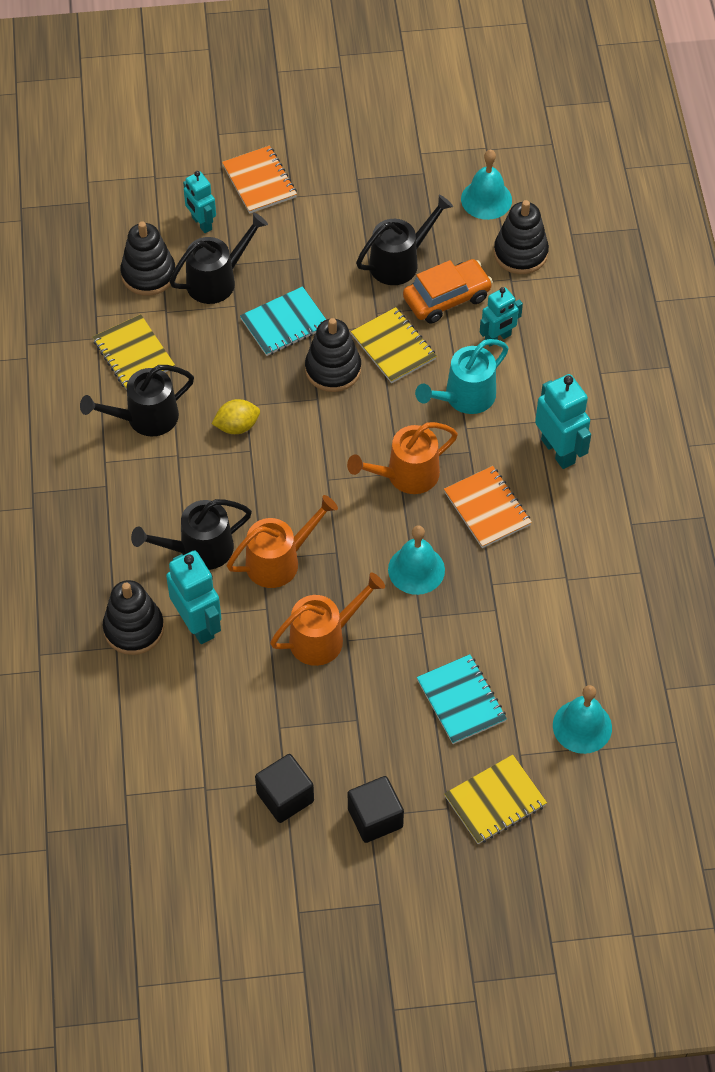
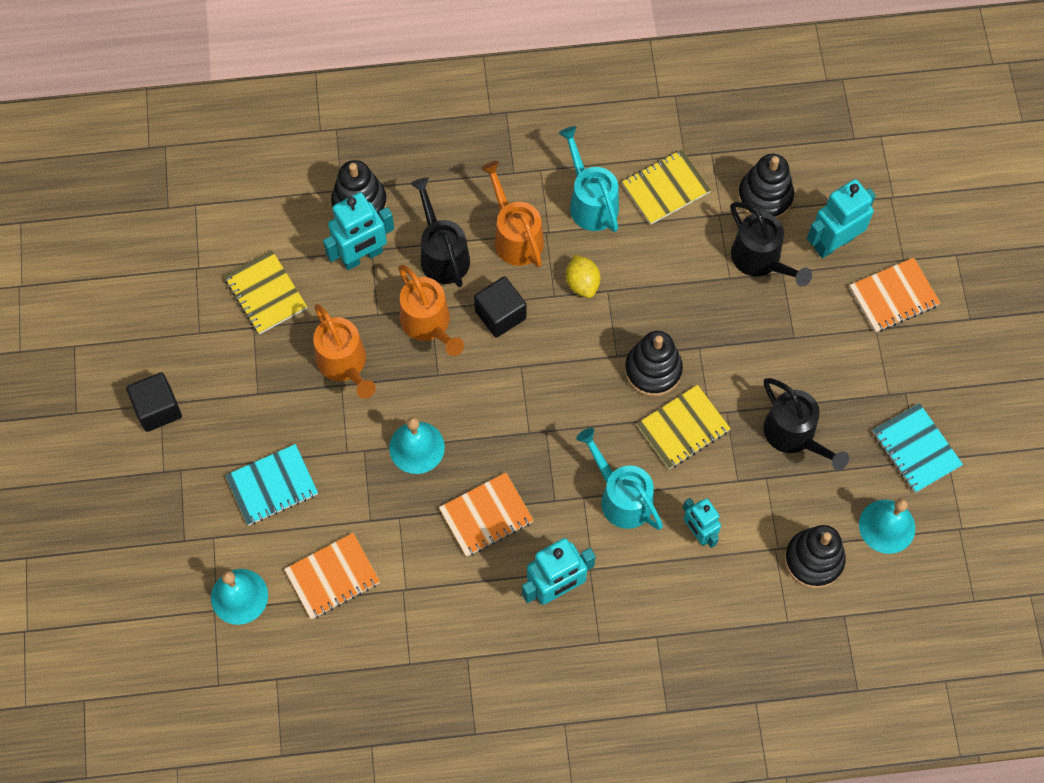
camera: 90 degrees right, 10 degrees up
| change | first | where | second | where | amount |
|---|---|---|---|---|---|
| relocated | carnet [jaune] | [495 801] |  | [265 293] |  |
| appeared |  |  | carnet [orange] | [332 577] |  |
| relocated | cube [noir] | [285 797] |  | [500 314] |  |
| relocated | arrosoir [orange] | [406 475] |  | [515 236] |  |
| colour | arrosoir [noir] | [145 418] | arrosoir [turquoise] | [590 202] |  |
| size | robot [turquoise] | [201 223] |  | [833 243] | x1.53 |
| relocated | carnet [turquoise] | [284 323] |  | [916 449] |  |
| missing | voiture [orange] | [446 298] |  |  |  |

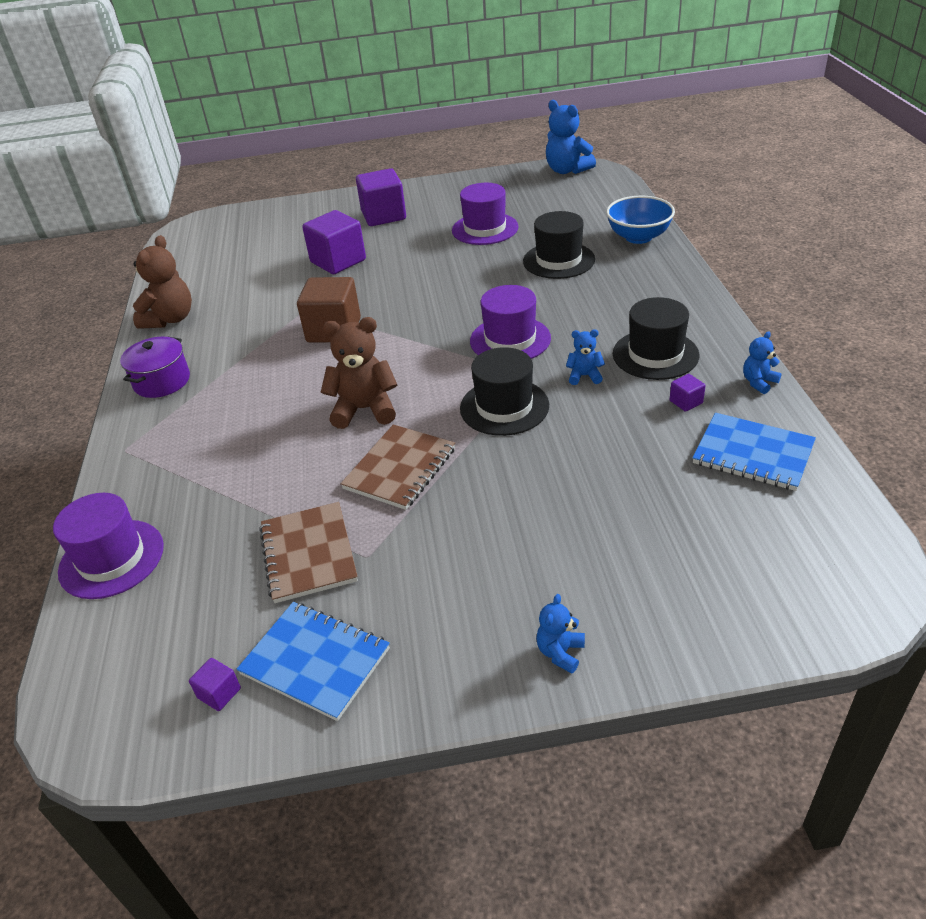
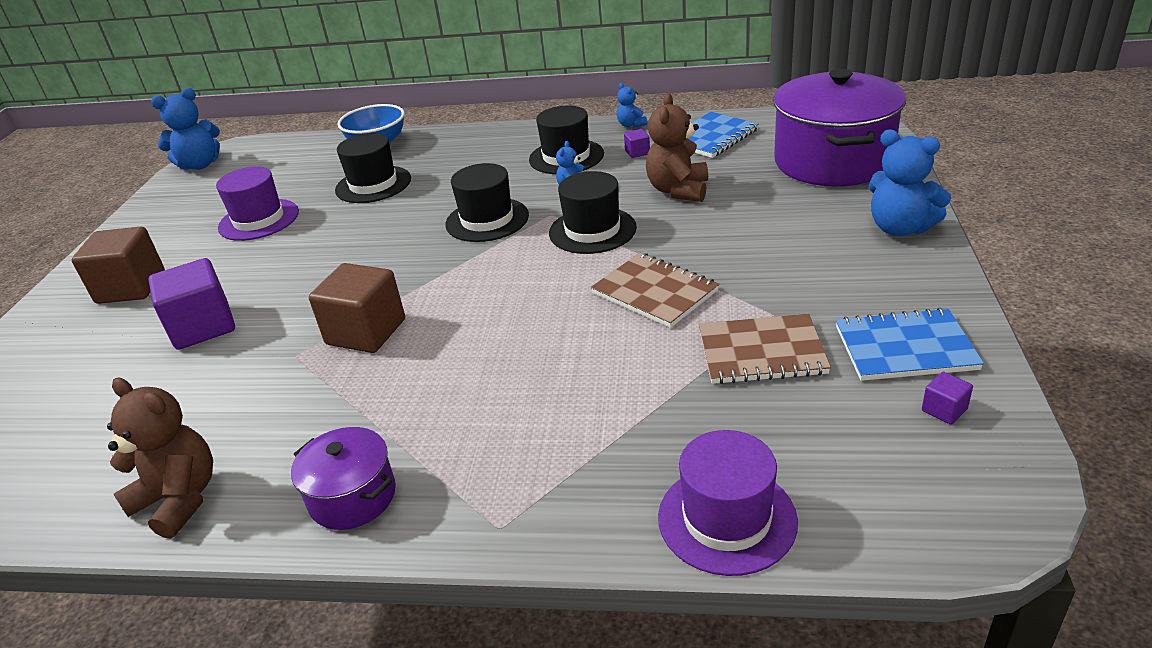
camera: 75 degrees left, 5 degrees down
| change | first | where | second | where | amount |
|---|---|---|---|---|---|
| colour | cube [violet] | [383 215] | cube [marron] | [131 287] |  |
| colour | chapeau [violet] | [510 339] | chapeau [noir] | [487 220] |  |
| relocated | ours en peluche [marron] | [364 409] |  | [678 190] |  |
| appeared |  |  | marmite [violet] | [833 161] |  |
| spun | carnet [bleu] | [315 661] |  | [905 348] | 45 degrees clockwise |
| size | ours en peluche [bleu] | [560 652] |  | [900 228] | x1.91 |

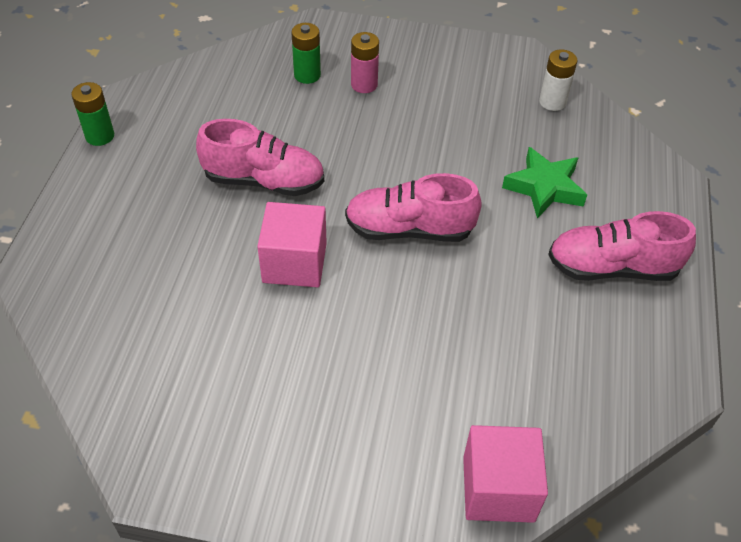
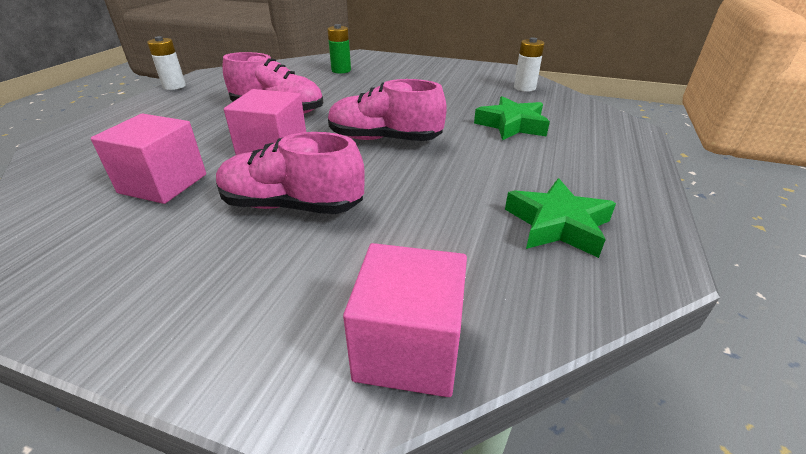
camera: 10 degrees right, 15 degrees down
| change | first | where | second | where | amount |
|---|---|---|---|---|---|
| appeared |  |  | cube [rose] | [163 183] |  |
| colour | pile [vert] | [100 136] | pile [blanc] | [174 86] |  |
| relocated | chaussure [rose] | [612 268] |  | [292 206] |  |
| appeared |  |  | étoile [vert] | [557 224] |  |
| missing | pile [rose] | [364 84] |  |  |  |

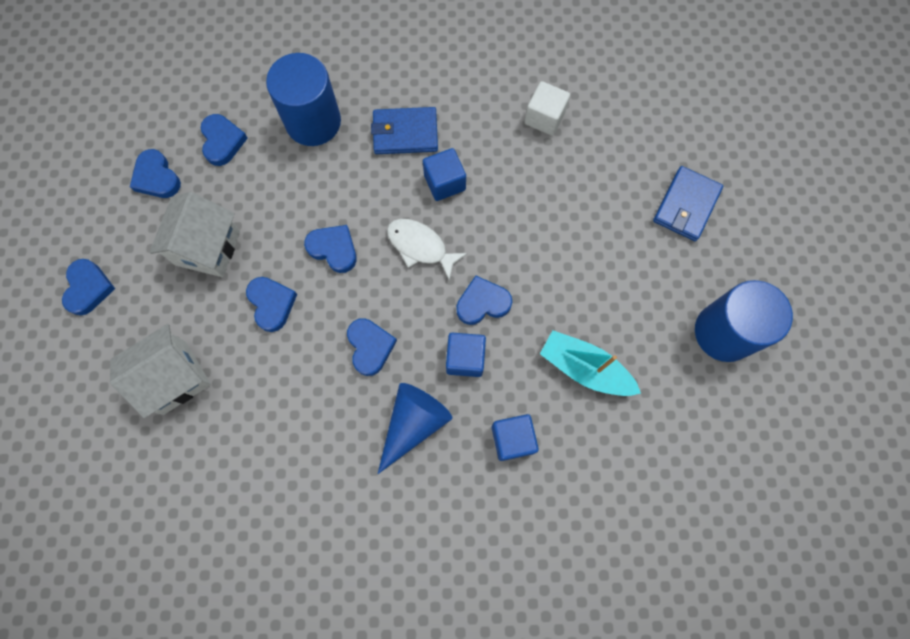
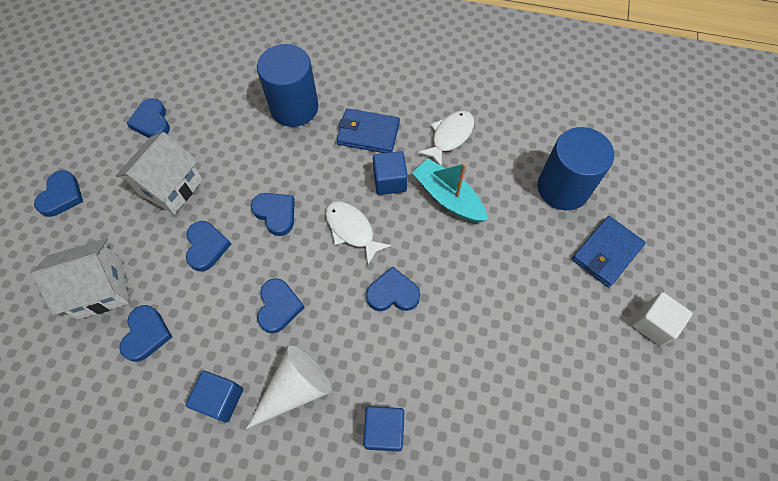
camera: 15 degrees right, 10 degrees down
| change | first | where | second | where | amount |
|---|---|---|---|---|---|
| relocated | cœur [bleu] | [222 141] |  | [146 334] |  |
| relocated | cube [bleu] | [465 358] |  | [220 399] |  |
| colour | cône [bleu] | [413 423] | cône [blanc] | [295 389] |  |
| relocated | bateau [turquoise] | [584 368] |  | [448 197] |  |
| appeared |  |  | poisson [blanc] | [450 136] |  |
| relocated | cylindre [bleu] | [724 332] |  | [563 188] |  |
| relocated | cube [blanc] | [544 118] |  | [653 324] |  |

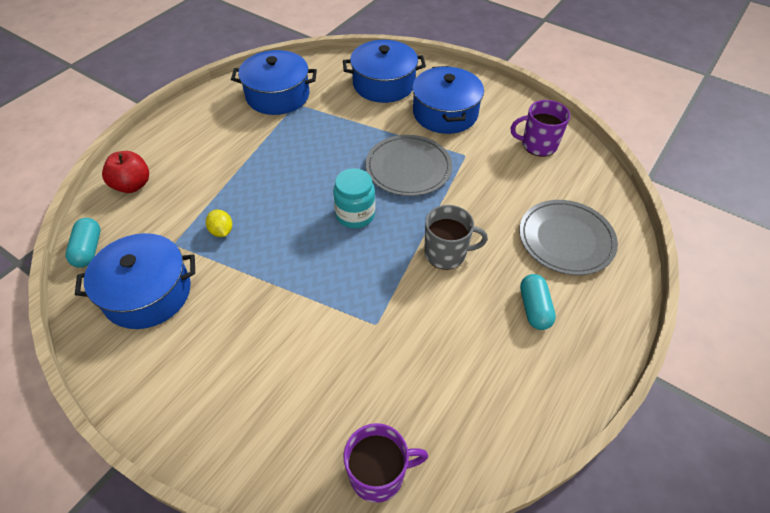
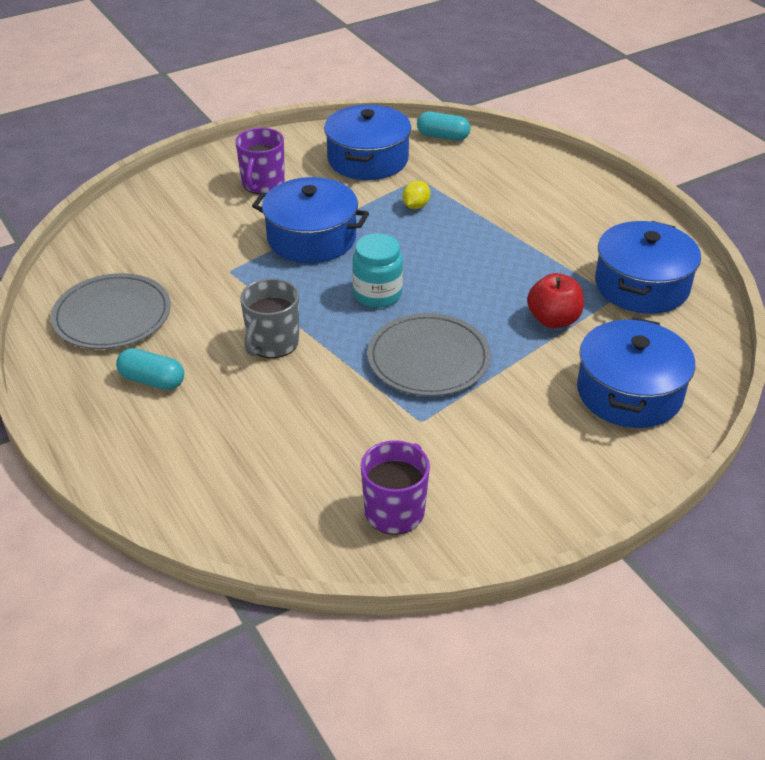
camera: 115 degrees right, 10 degrees down
| change | first | where | second | where | amount |
|---|---|---|---|---|---|
| relocated | assiette [gris] | [566 239] |  | [112 315] |  |
| relocated | tasse [violet] | [378 474] |  | [262 184] |  |
| relocated | marmite [bleu] | [445 113] |  | [311 238] |  |
| spun | citron [jaune] | [221 231] |  | [415 206] | 60 degrees counterclockwise |
| relocated | pomme [rouge] | [132 185] |  | [553 320] |  |

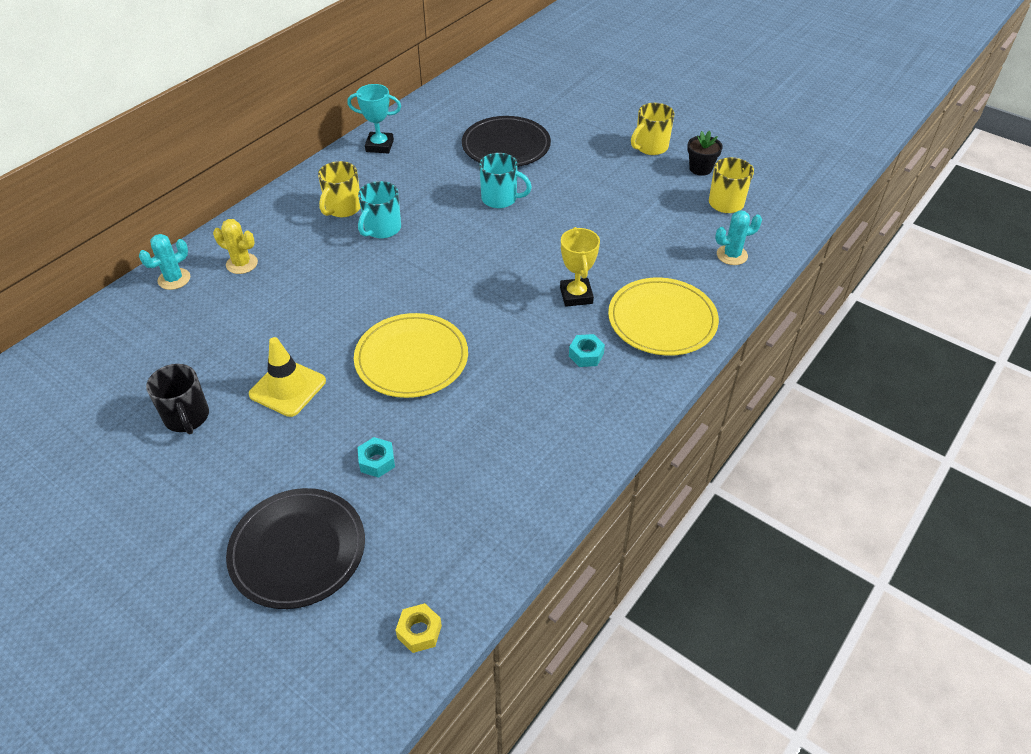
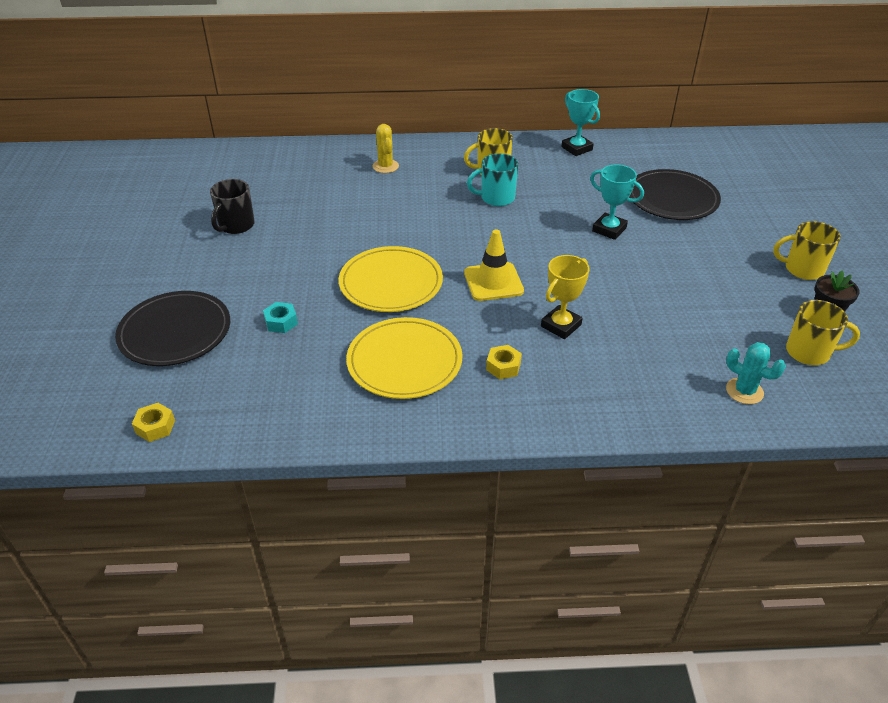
camera: 50 degrees right, 5 degrees down
| change | first | where | second | where | amount |
|---|---|---|---|---|---|
| relocated | assiette [jaune] | [662 320] |  | [404 361] |  |
| relocated | cône de chantier [jaune] | [287 388] |  | [493 282] |  |
| colour | écrou [turquoise] | [586 355] | écrou [jaune] | [503 366] |  |
| exchanged | tasse [turquoise] | [500 199] | trophée [turquoise] | [609 229] |  |
| missing | cactus [turquoise] | [174 279] |  |  |  |

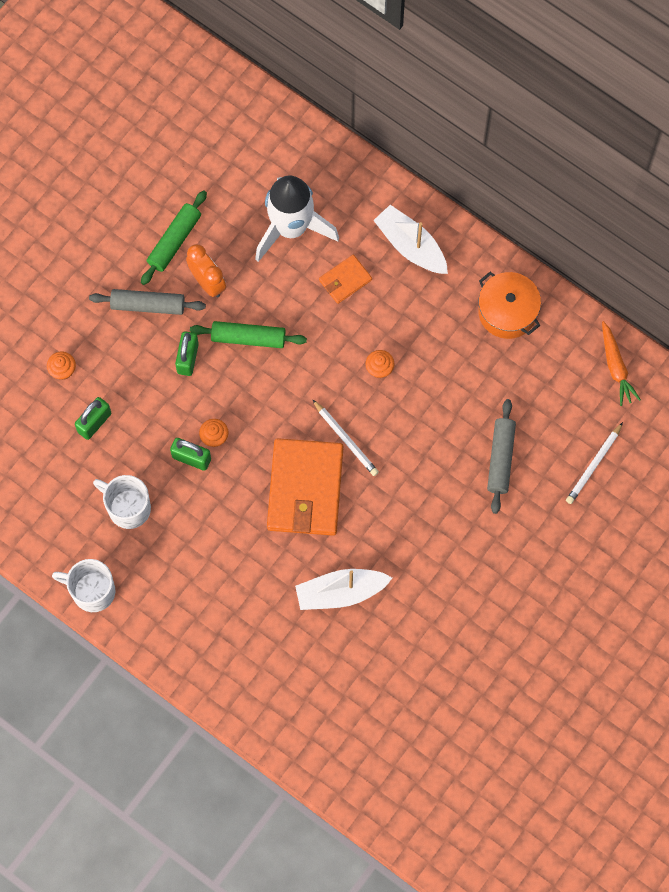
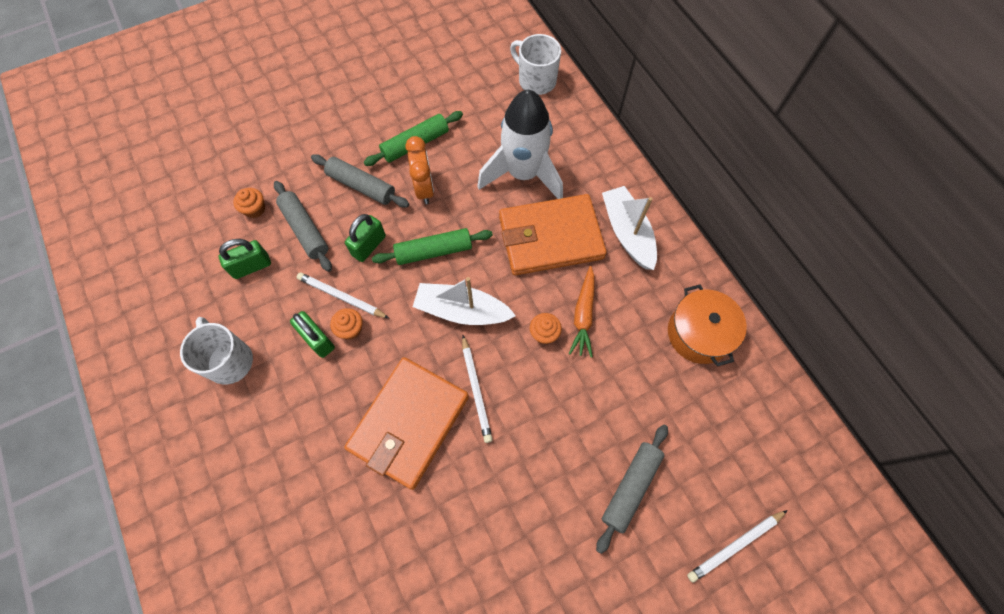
camera: 25 degrees right, 5 degrees down
| change | first | where | second | where | amount |
|---|---|---|---|---|---|
| appeared |  |  | rouleau à pâtisserie [gris] | [305 230] |  |
| appeared |  |  | crayon [blanc] | [341 297] |  |
| spun | rouleau à pâtisserie [vert] | [248 338] |  | [434 251] | 45 degrees counterclockwise |
| relocated | bateau [blanc] | [340 592] |  | [462 311] |  |
| size | portefeuille [orange] | [345 280] |  | [550 238] | x2.08 |
| relocated | tasse [blanc] | [92 591] |  | [536 80] |  |
| relocated | carotte [orange] | [616 367] |  | [583 315] |  |

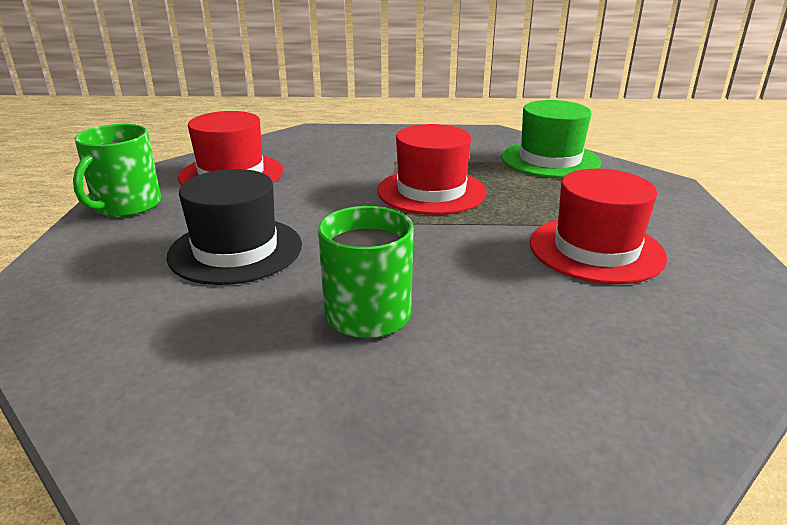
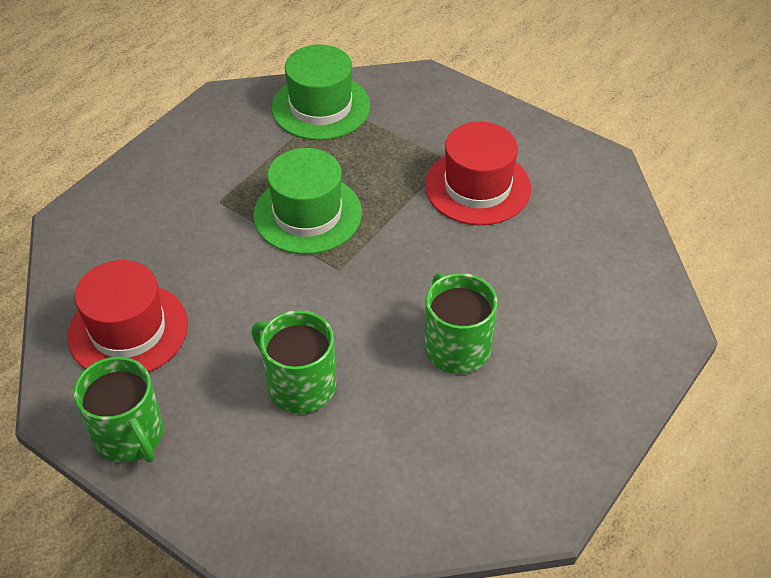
camera: 55 degrees left, 20 degrees up
| change | first | where | second | where | amount |
|---|---|---|---|---|---|
| exchanged | chapeau [noir] | [236 250] | tasse [vert] | [300 385] |  |
| colour | chapeau [rouge] | [431 191] | chapeau [vert] | [307 214] |  |

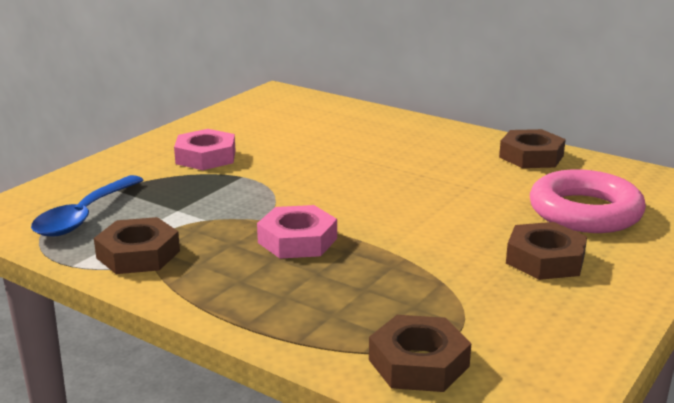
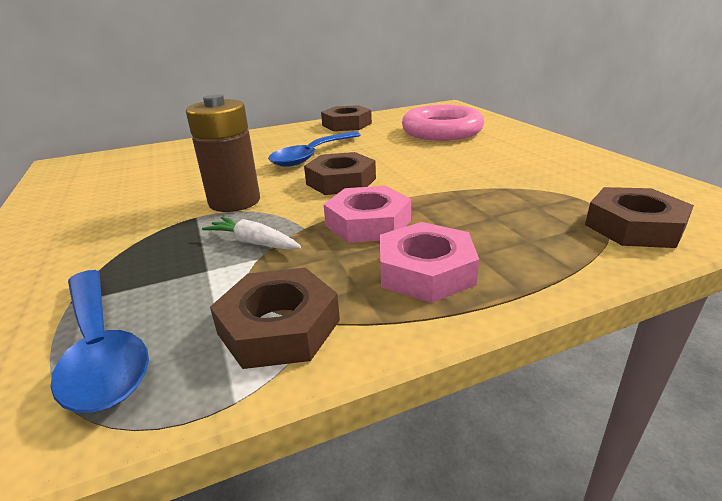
camera: 55 degrees left, 5 degrees up
| change | first | where | second | where | amount |
|---|---|---|---|---|---|
| appeared |  |  | pile [marron] | [234 201] |  |
| appeared |  |  | carotte [blanc] | [254 243] |  |
| appeared |  |  | cuillère [bleu] | [312 155] |  |
| relocated | écrou [marron] | [545 259] |  | [341 181] |  |
| relocated | écrou [rose] | [206 157] |  | [425 271] |  |

